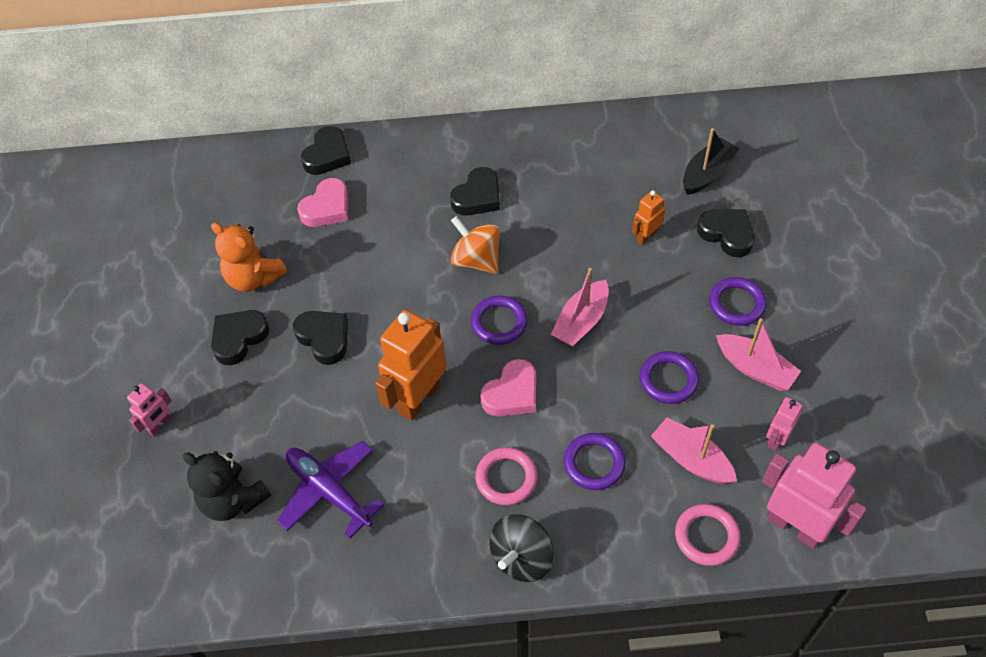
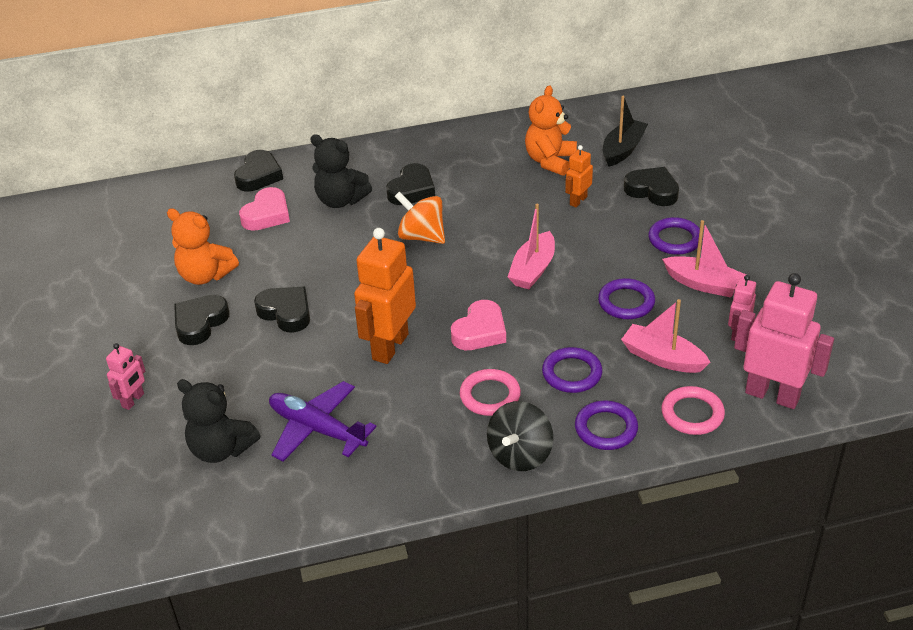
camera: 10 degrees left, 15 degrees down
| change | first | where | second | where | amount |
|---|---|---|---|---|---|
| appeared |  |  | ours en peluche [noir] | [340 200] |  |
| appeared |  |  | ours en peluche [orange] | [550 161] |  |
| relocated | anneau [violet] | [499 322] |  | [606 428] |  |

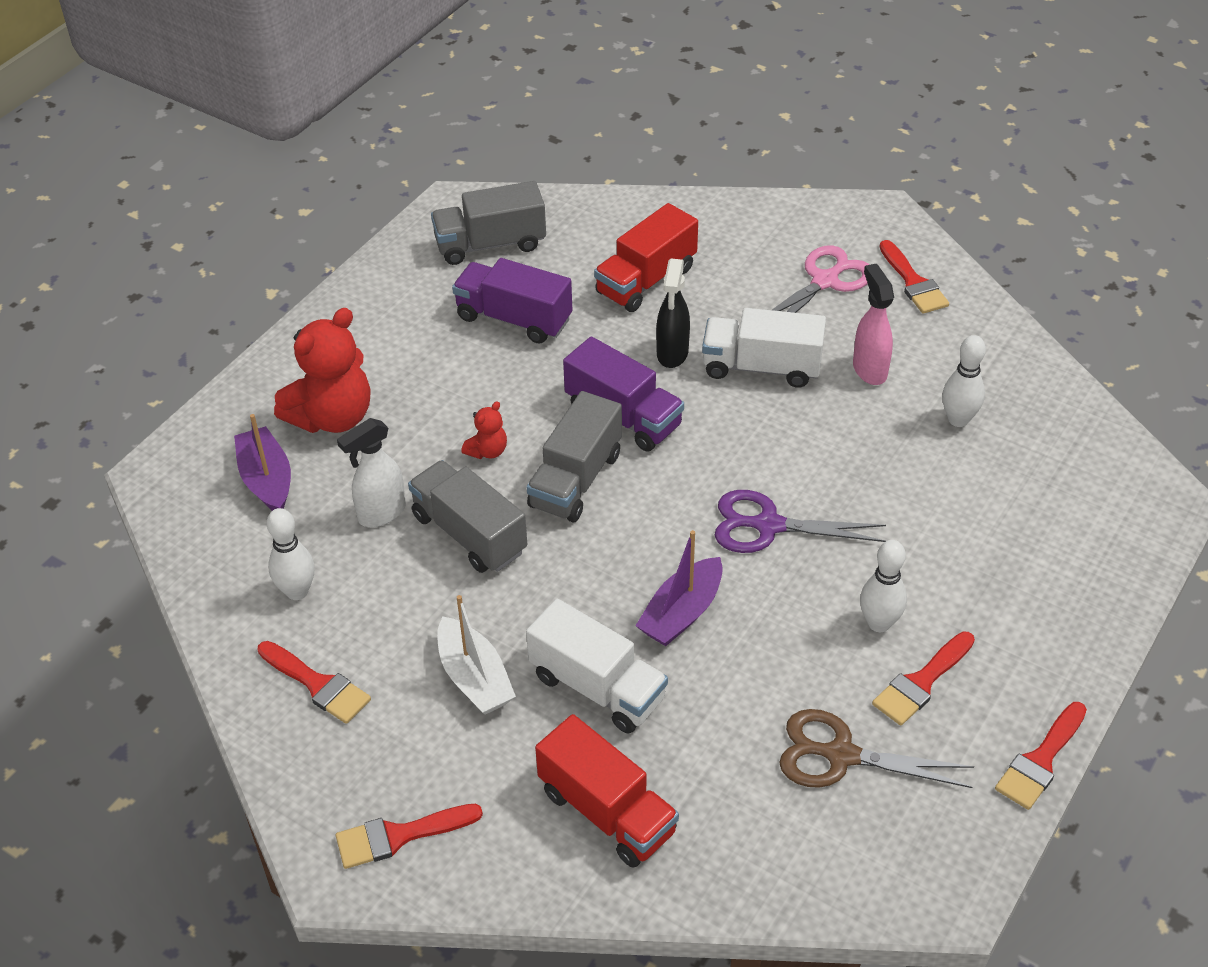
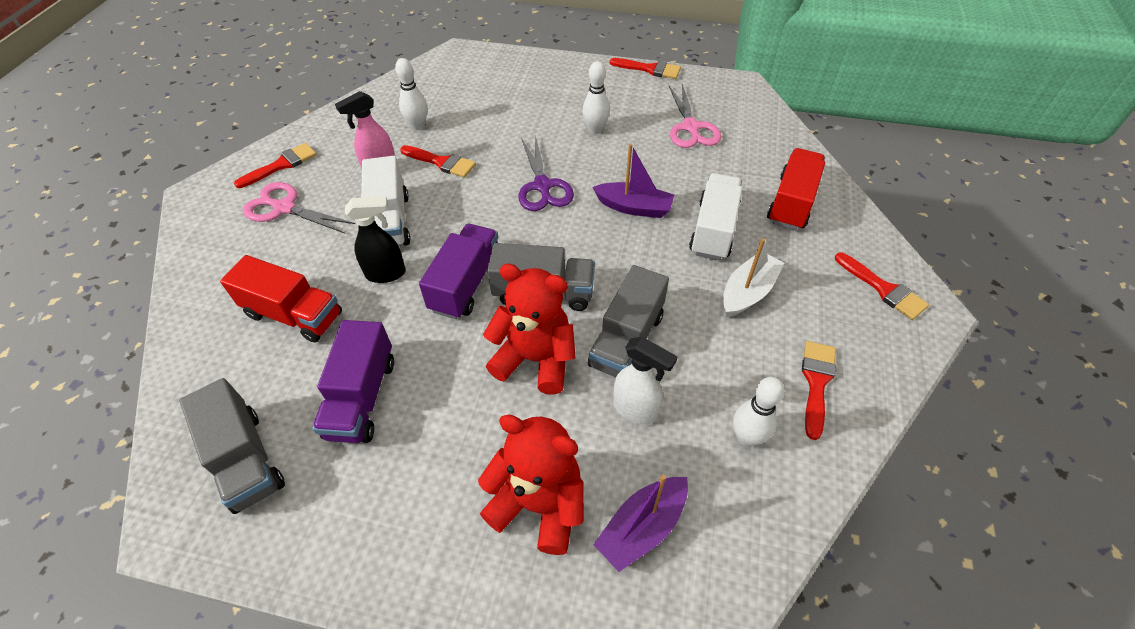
camera: 110 degrees left, 5 degrees up
| change | first | where | second | where | amount |
|---|---|---|---|---|---|
| relocated | pinceau [rouge] | [921 682] |  | [441 162] |  |
| size | ours en peluche [rouge] | [487 451] |  | [535 359] | x2.17 |
| colour | ciseaux [marron] | [841 755] | ciseaux [rose] | [691 127] |  |

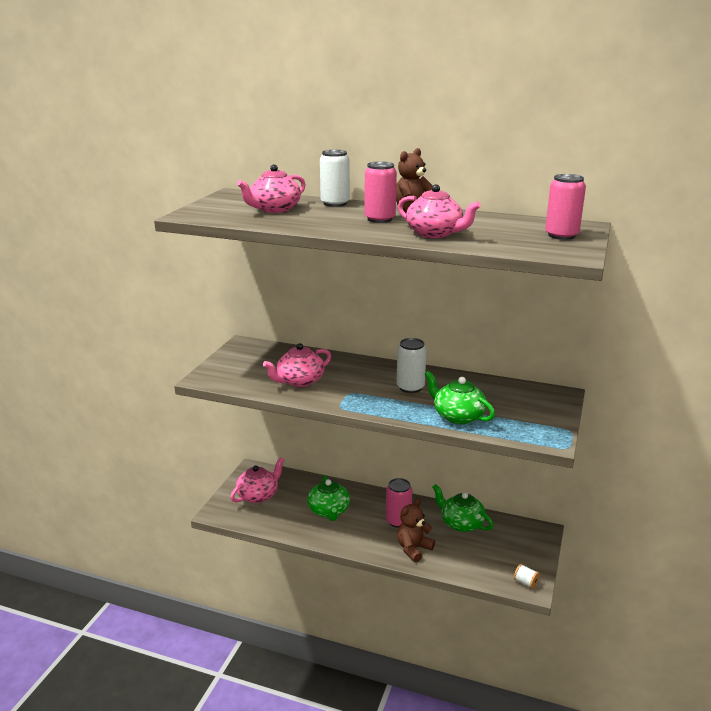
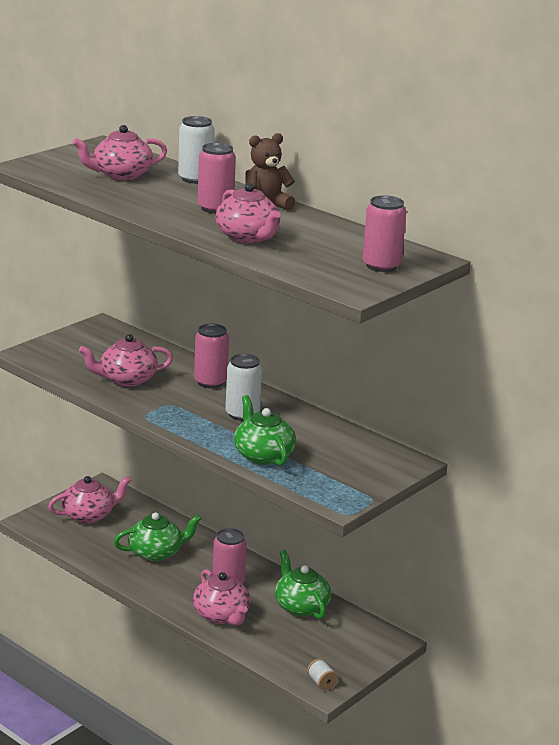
camera: 20 degrees right, 0 degrees up
| change | first | where | second | where | amount |
|---|---|---|---|---|---|
| spun | théière [vert] | [329 511] |  | [156 552] | 120 degrees counterclockwise |
| exchanged | ours en peluche [marron] | [413 549] | théière [rose] | [221 615] |  |
| appeared |  |  | canette [rose] | [210 382] |  |

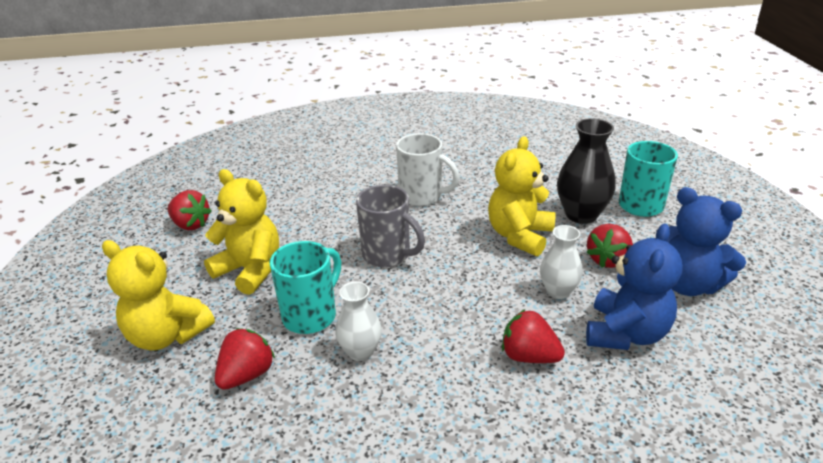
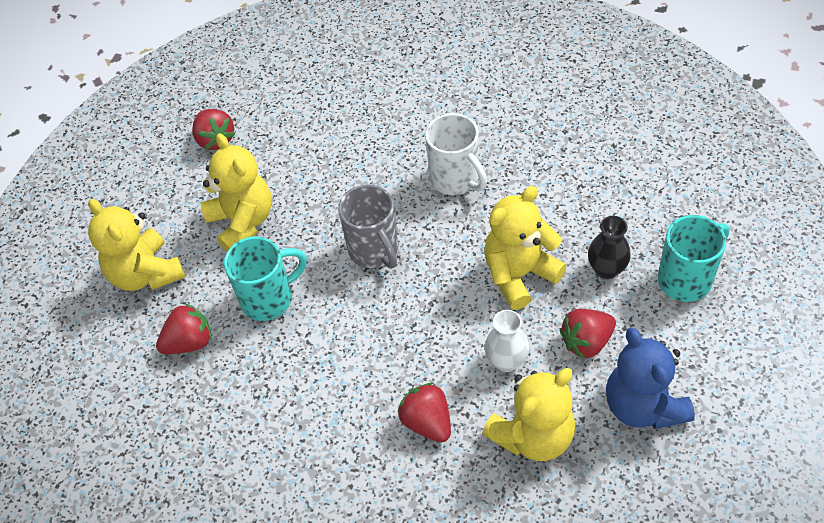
camera: 30 degrees right, 20 degrees up
| change | first | where | second | where | amount |
|---|---|---|---|---|---|
| colour | ours en peluche [bleu] | [625 333] | ours en peluche [jaune] | [533 436] |  |
| size | vase [noir] | [581 215] |  | [606 269] | x0.64 |
| missing | vase [blanc] | [360 351] |  |  |  |

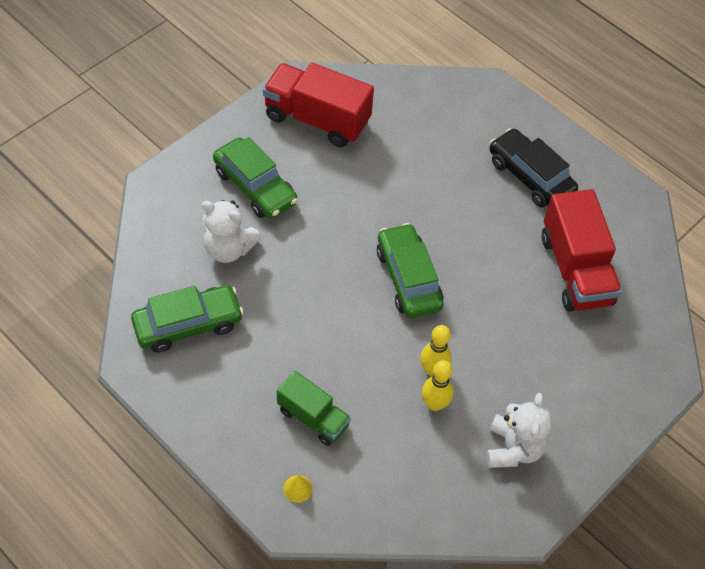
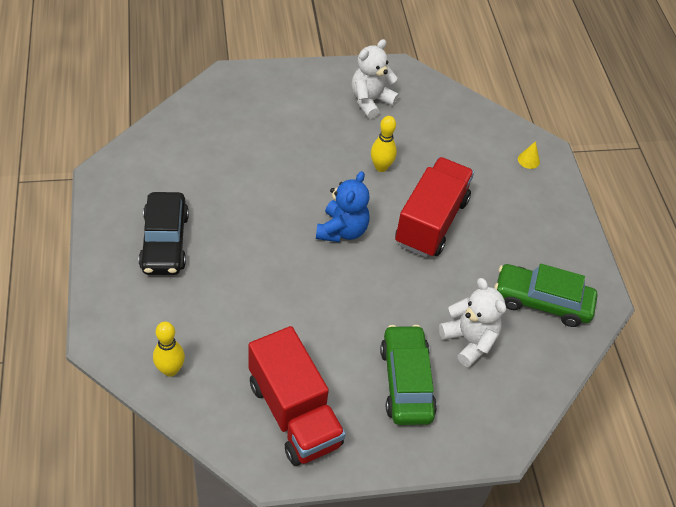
camera: 145 degrees left, 5 degrees down
| change | first | where | second | where | amount |
|---|---|---|---|---|---|
| relocated | quille [jaune] | [434 404] |  | [170 370] |  |
| exchanged | voiture [vert] | [408 278] | ours en peluche [bleu] | [342 230] |  |
| relocated | camion [rouge] | [575 270] |  | [431 222] |  |
| missing | camion [vert] | [313 418] |  |  |  |

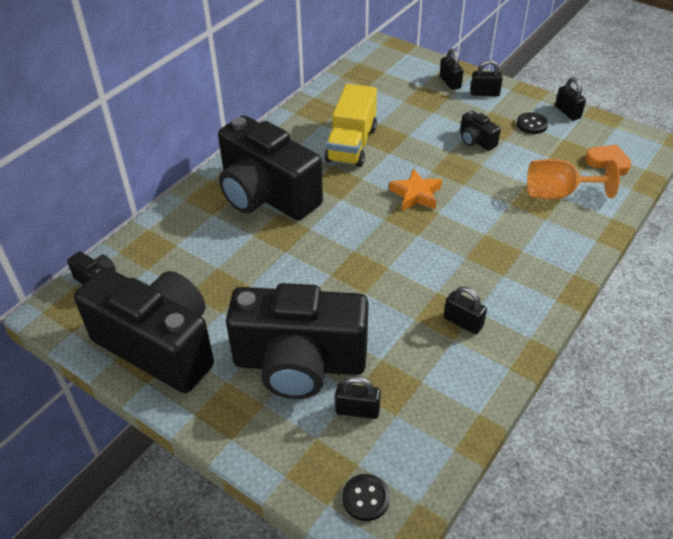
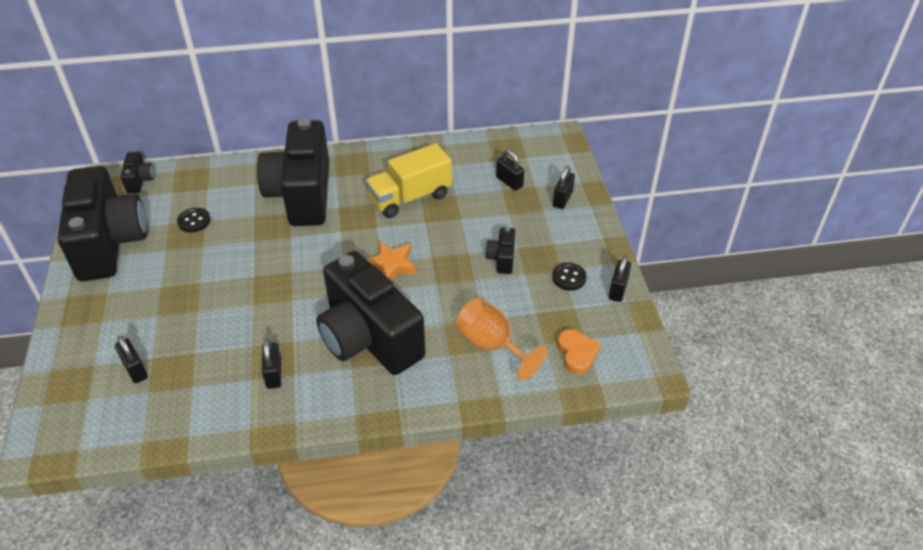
camera: 45 degrees right, 0 degrees up
| change | first | where | second | where | amount |
|---|---|---|---|---|---|
| relocated | bouton [noir] | [365 498] |  | [194 221] |  |
| relocated | appareil photo [noir] | [299 363] |  | [369 338] |  |
| relocated | cadenas [noir] | [484 93] |  | [509 182] |  |

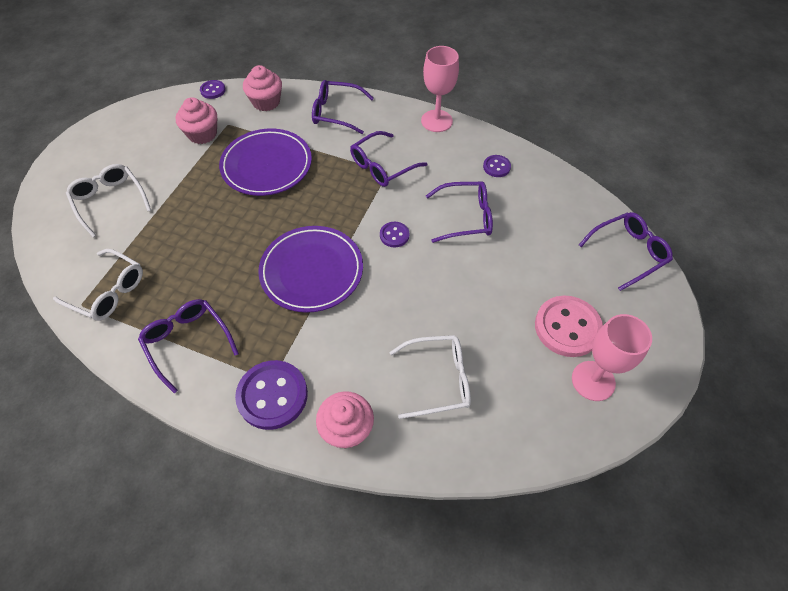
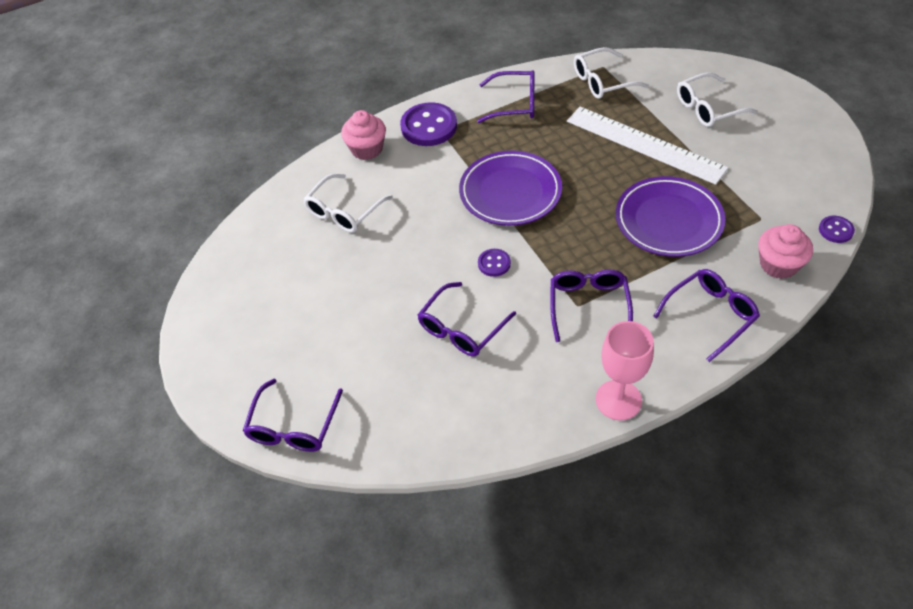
camera: 135 degrees right, 5 degrees down
| change | first | where | second | where | amount |
|---|---|---|---|---|---|
| appeared |  |  | règle [blanc] | [644 144] |  |
| spun | lunettes [blanc] | [110 201] |  | [708 108] | 150 degrees clockwise |
| missing | muffin [rose] | [202 134] |  |  |  |
| missing | bouton [violet] | [496 167] |  |  |  |
| missing | bouton [rose] | [567 327] |  |  |  |
| missing | verre à pied [rose] | [593 381] |  |  |  |

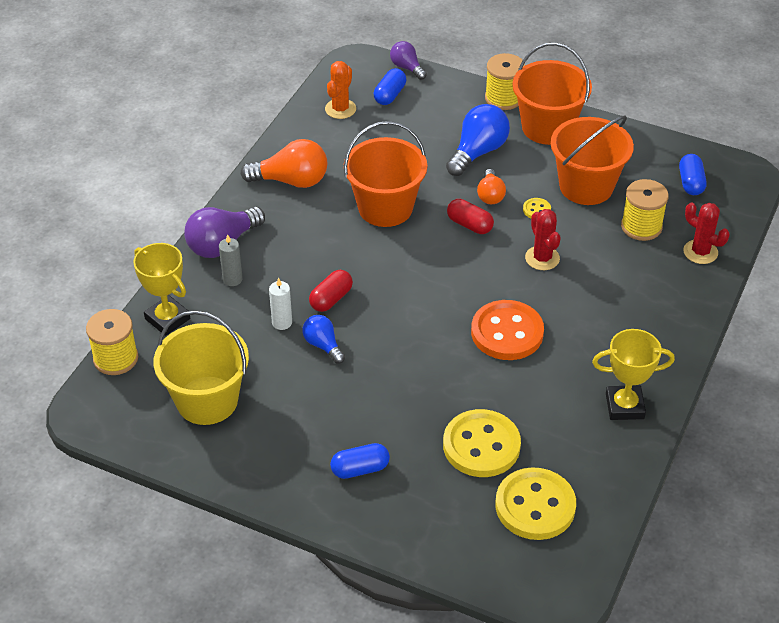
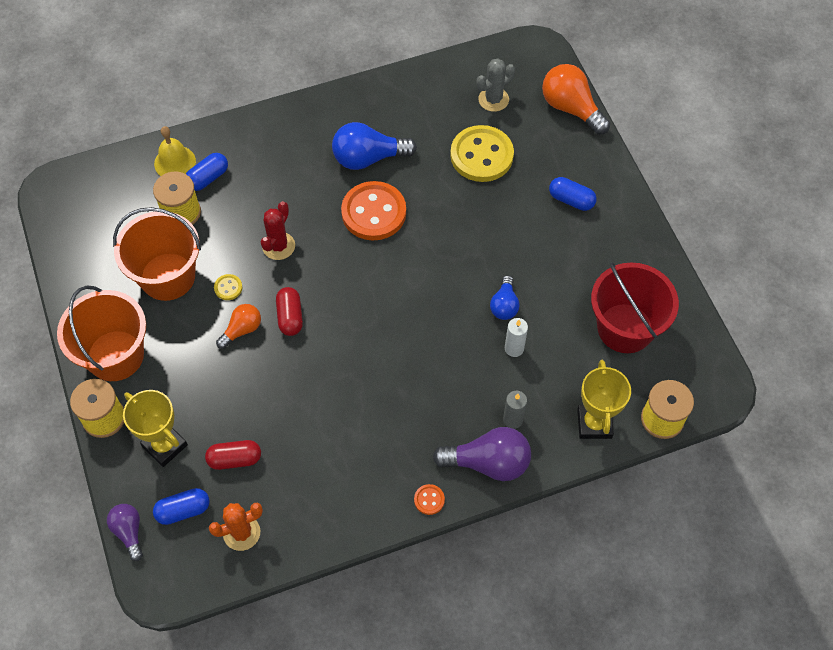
camera: 135 degrees left, 15 degrees up
| change | first | where | second | where | amount |
|---|---|---|---|---|---|
| spun | ampoule [violet] | [407 68] |  | [129 532] | 150 degrees clockwise |
| relocated | trophée [jaune] | [624 406] |  | [165 445] |  |
| exchanged | cactus [rouge] | [700 252] | cloche [jaune] | [175 162] |  |
| relocated | gélule [bleu] | [691 183] |  | [208 178] |  |
| relocated | gélule [rouge] | [331 299] |  | [234 459] |  |
| relocated | ampoule [bleu] | [478 152] |  | [368 158] |  |
| appeared |  |  | bouton [orange] | [429 500] |  |
| exchanged | bouton [jaune] | [535 506] | cactus [gris] | [493 99] |  |
| relocated | ampoule [orange] | [291 181] |  | [571 108] |  |
| colour | seau [jaune] | [207 400] | seau [rouge] | [625 328] |  |
| missing | seau [orange] | [385 208] |  |  |  |

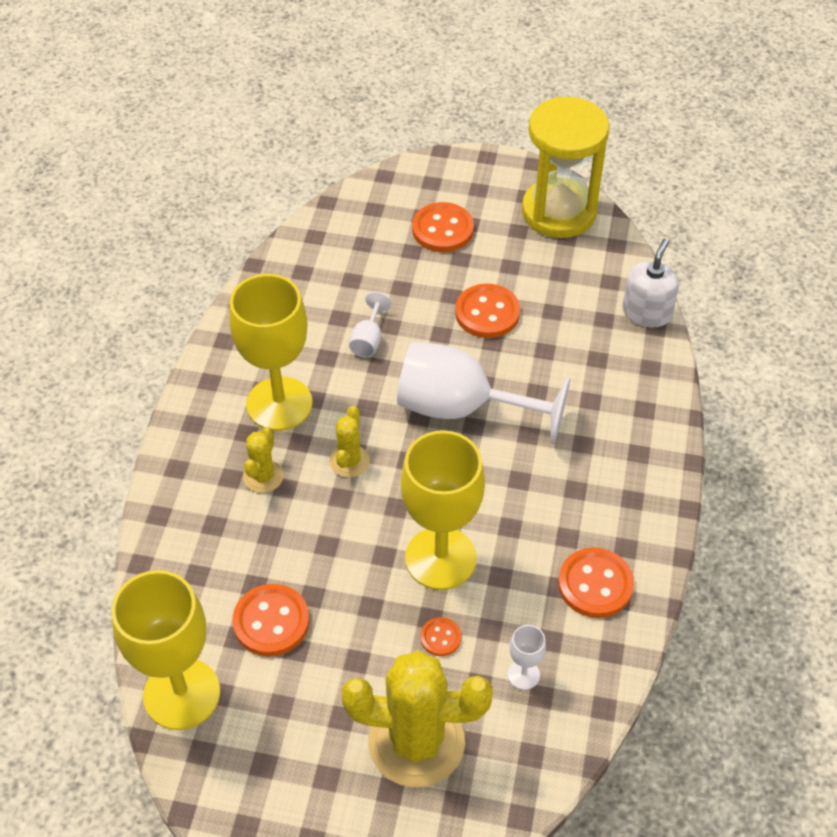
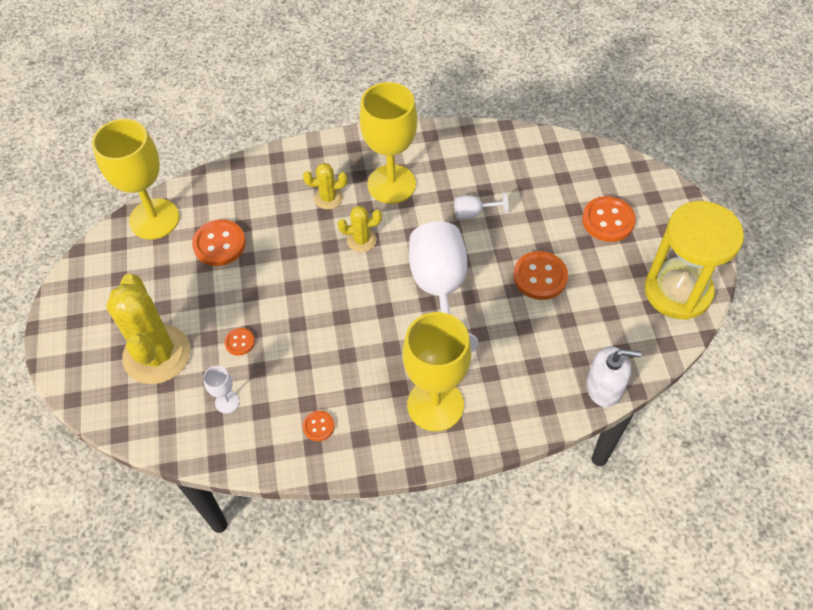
camera: 70 degrees right, 5 degrees up
| change | first | where | second | where | amount |
|---|---|---|---|---|---|
| size | bouton [orange] | [595 584] |  | [318 426] | x0.53 |
| relocated | verre à pied [jaune] | [440 558] |  | [435 405] |  |

